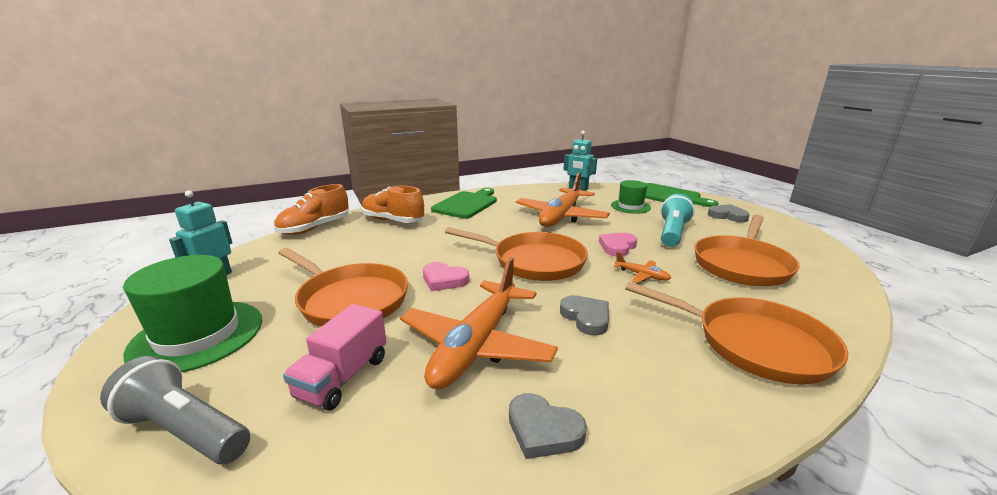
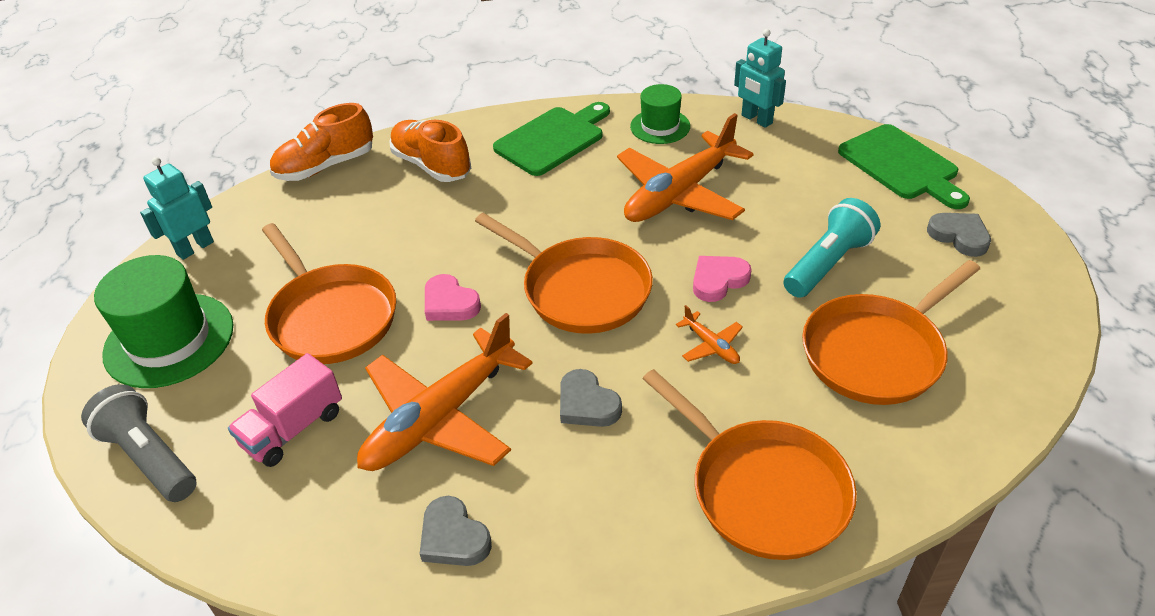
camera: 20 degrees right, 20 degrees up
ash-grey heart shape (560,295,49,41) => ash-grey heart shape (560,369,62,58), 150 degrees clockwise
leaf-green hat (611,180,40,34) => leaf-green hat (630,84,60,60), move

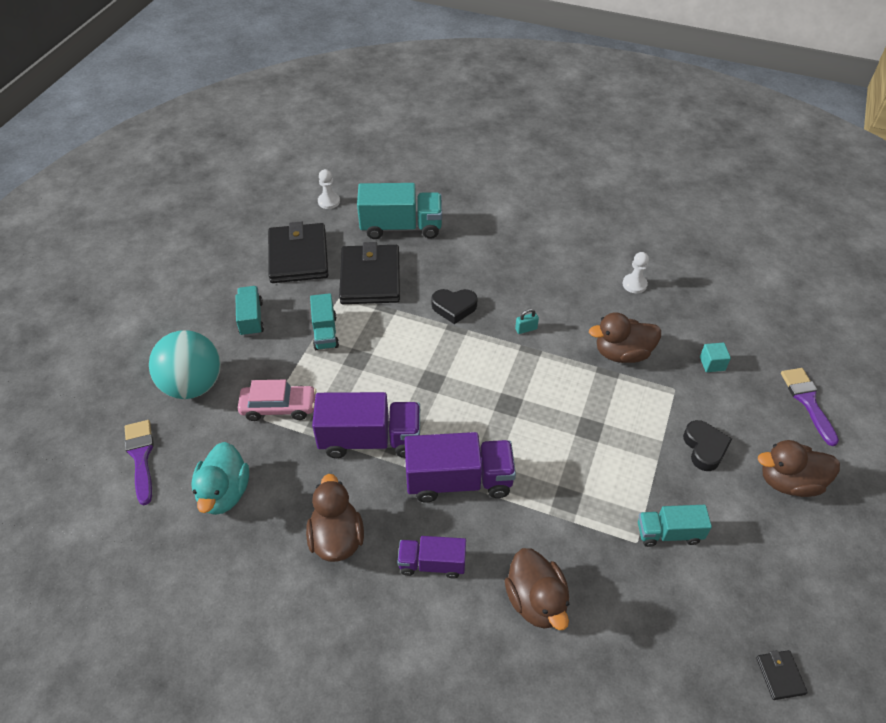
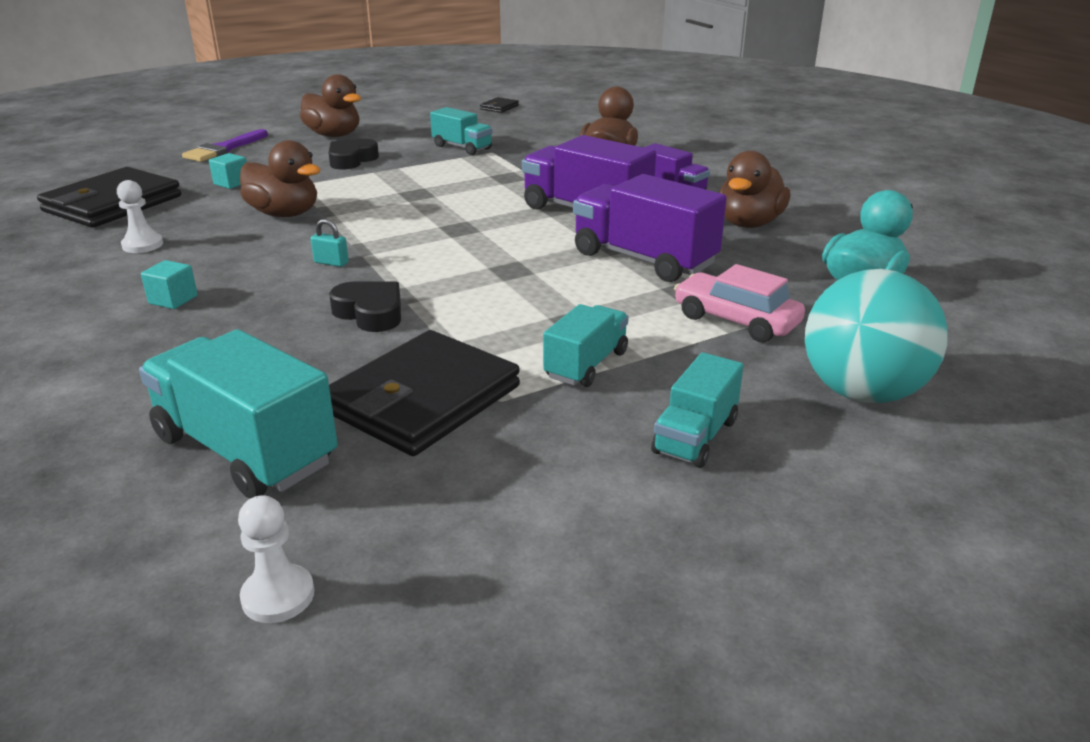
camera: 140 degrees left, 20 degrees down
royal purple paintbrush (125,420,29,85) => nothing
ebony card wallet (268,222,60,61) => ebony card wallet (37,167,144,61), move
nothing => teal solid cube (141,260,57,49)

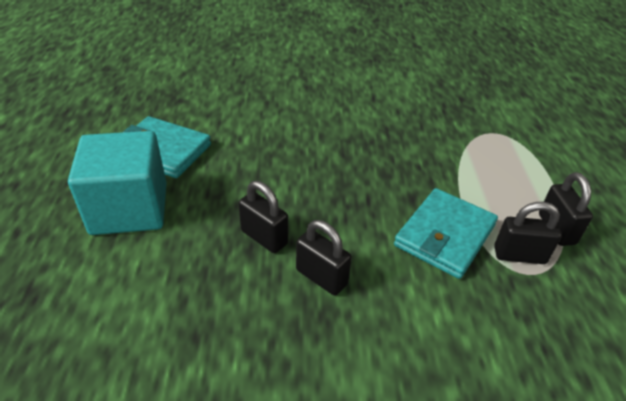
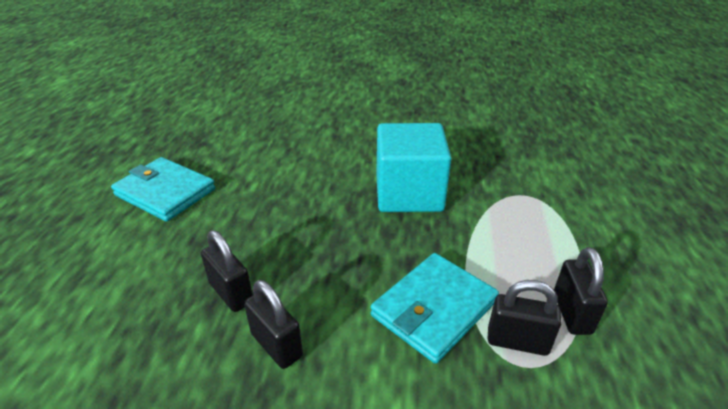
camera: 10 degrees right, 5 degrees down
teal solid cube (68,131,99,104) => teal solid cube (376,123,76,89), move

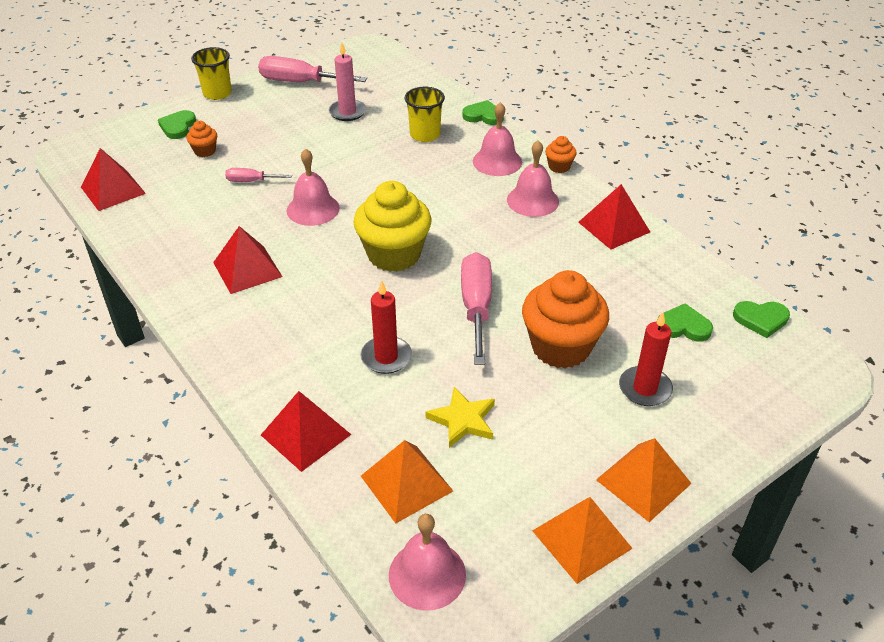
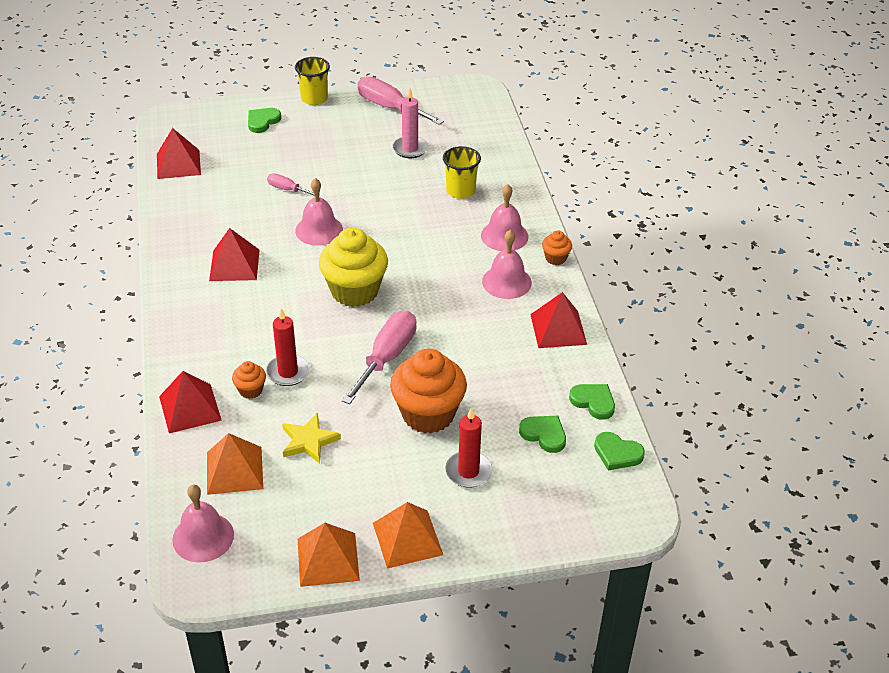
camera: 25 degrees right, 0 degrees up
bright orange fairy cake (186,121,31,36) => bright orange fairy cake (232,361,34,38), move
leaf-green heart shape (462,100,42,25) => leaf-green heart shape (569,384,46,36), move

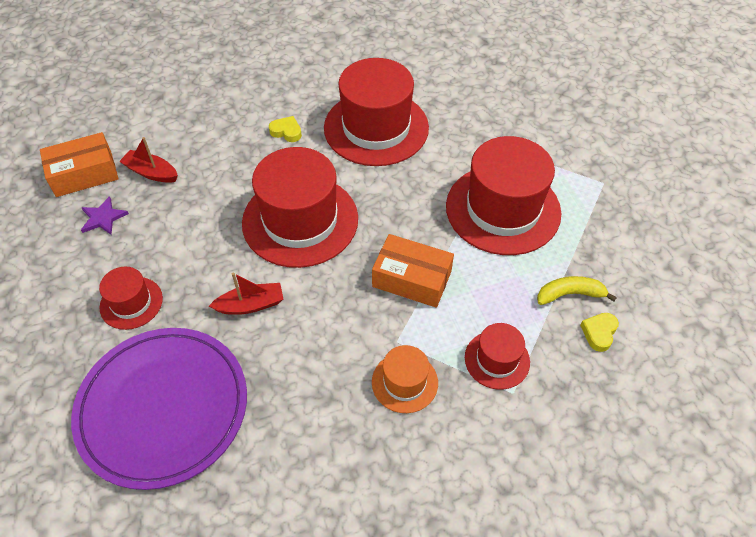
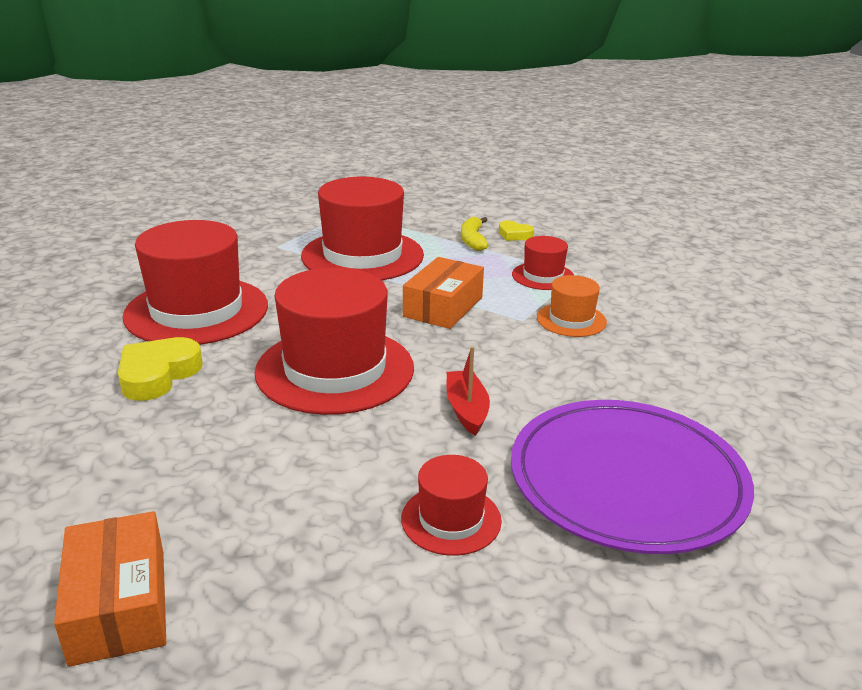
camera: 85 degrees left, 25 degrees down
royal purple star shape (81,196,48,39) => nothing
crimson boat (119,137,59,46) => nothing
golden heart shape (269,116,33,26) => golden heart shape (118,337,85,64), x1.76

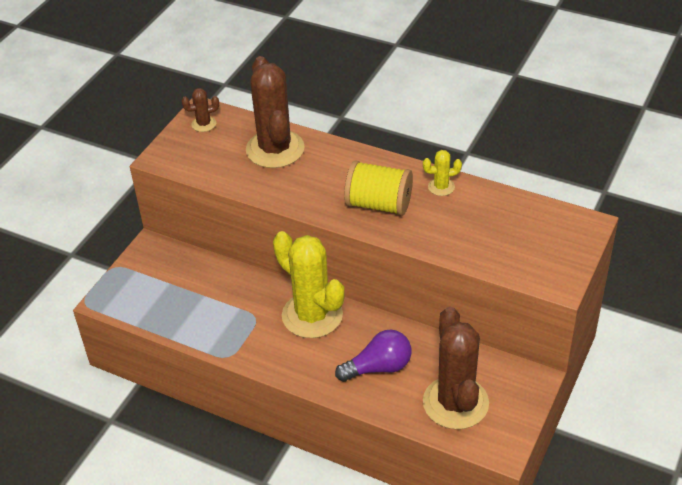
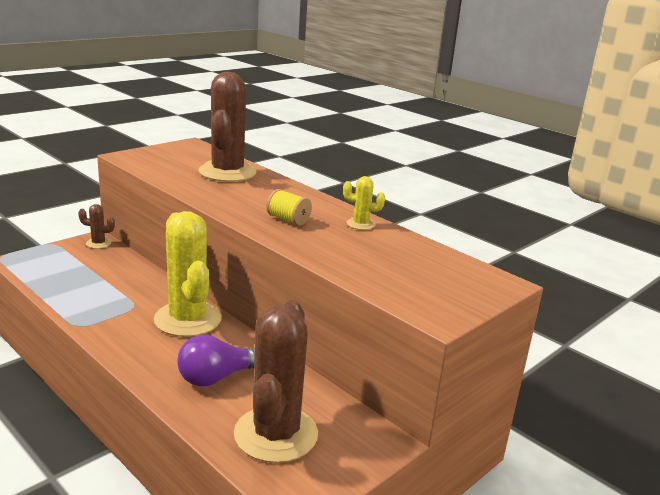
camera: 15 degrees right, 20 degrees down
dark brown cactus (181,88,38,44) => dark brown cactus (78,204,37,45), move
royal purple light bulb (335,330,77,52) => royal purple light bulb (177,335,78,51), 150 degrees clockwise
golden spool (344,160,69,56) => golden spool (266,189,46,37), x0.58

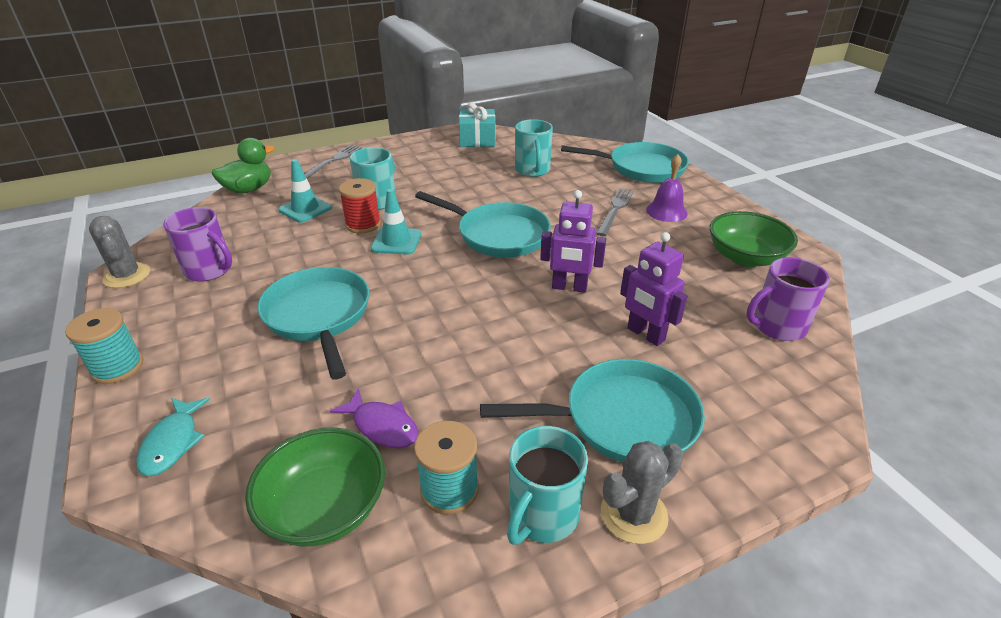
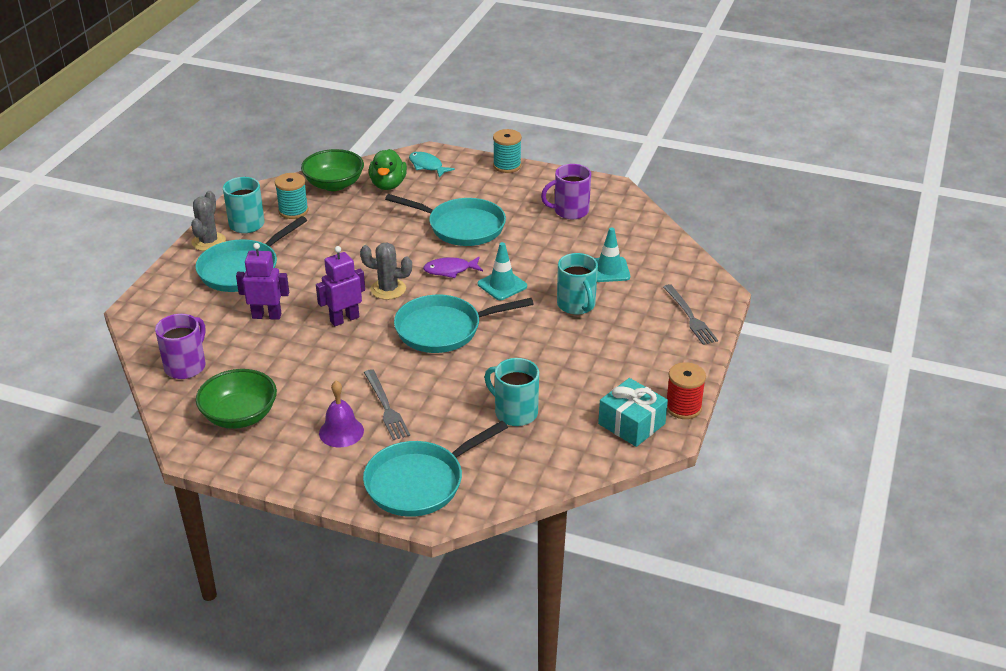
camera: 135 degrees right, 0 degrees up
ash-grey cactus (89,216,61,72) => ash-grey cactus (360,243,52,57), move
leaf-green duck (212,138,63,56) => leaf-green duck (369,149,38,41), move
royal purple toy fish (330,388,88,60) => royal purple toy fish (423,257,60,21), move
crimson spool (339,178,42,56) => crimson spool (667,362,39,57), move

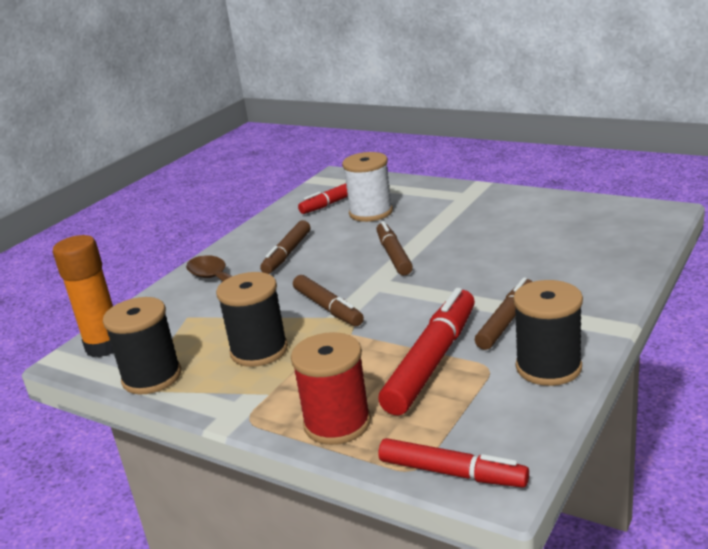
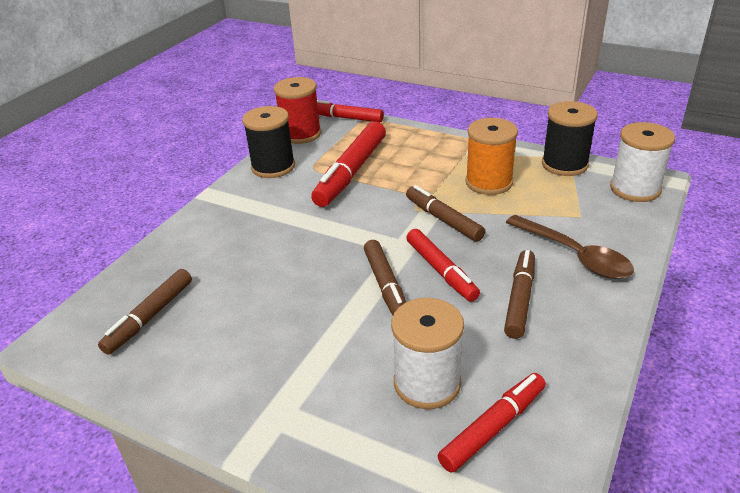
camera: 175 degrees right, 10 degrees up
bright orange stick of glue (53,235,60,122) => snow-white spool (610,122,65,80)
ebony spool (216,272,72,95) => bright orange spool (465,118,53,77)
crimson spool (291,332,80,113) => crimson spool (274,77,47,67), move
dark brown marker pen (475,277,58,73) => dark brown marker pen (98,269,94,86), move
nothing => crimson marker pen (406,229,74,73)

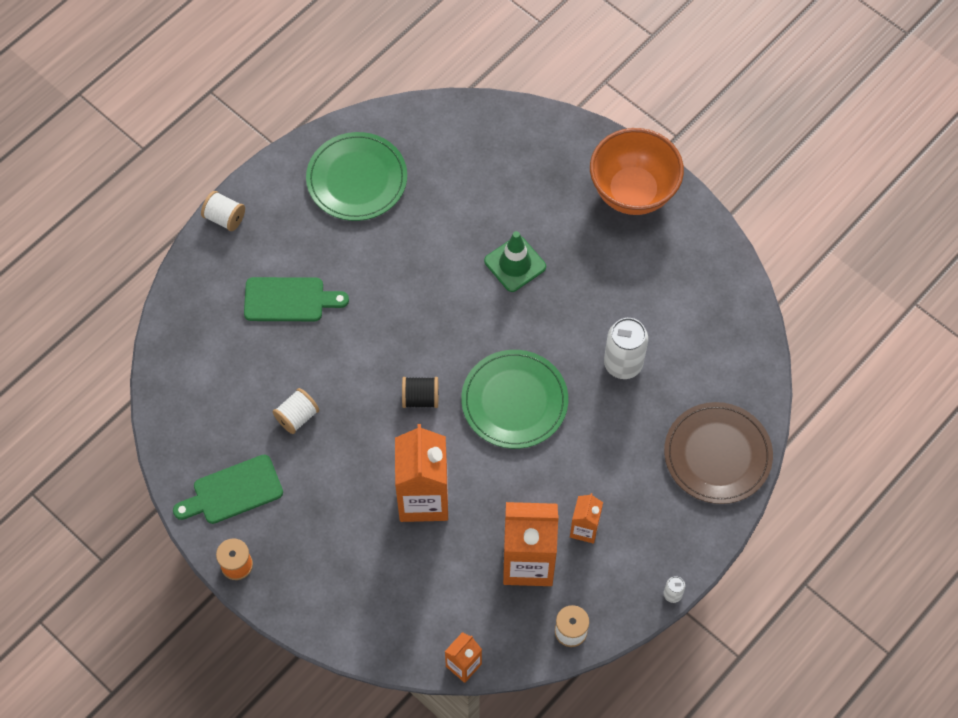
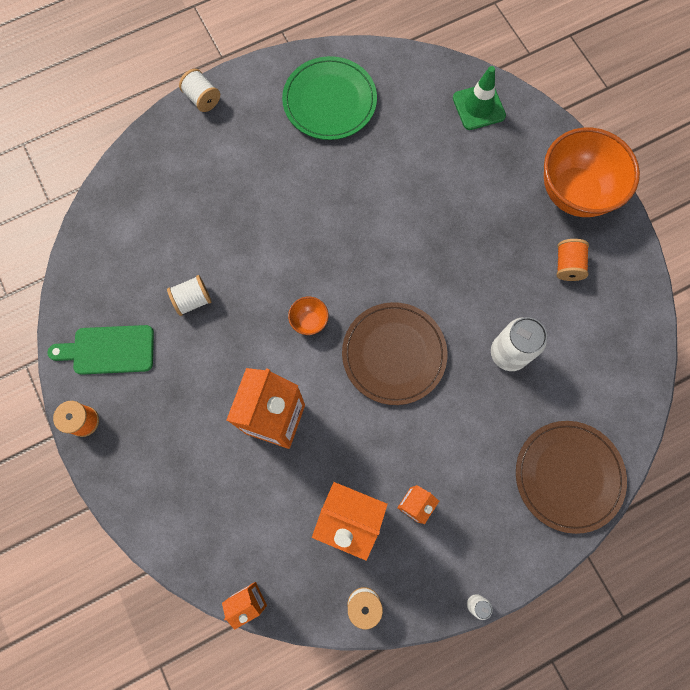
camera: 20 degrees right, 10 degrees up
leaf-green cutting board (244,277,105,44) => nothing
ebony spool (402,377,36,31) => bright orange serving bowl (288,297,41,38)
leaf-green plate (461,350,107,99) => dark brown plate (342,302,105,103)
leaf-green traffic cone (484,231,62,61) => leaf-green traffic cone (453,66,53,64), move
nothing => bright orange spool (557,239,32,42)

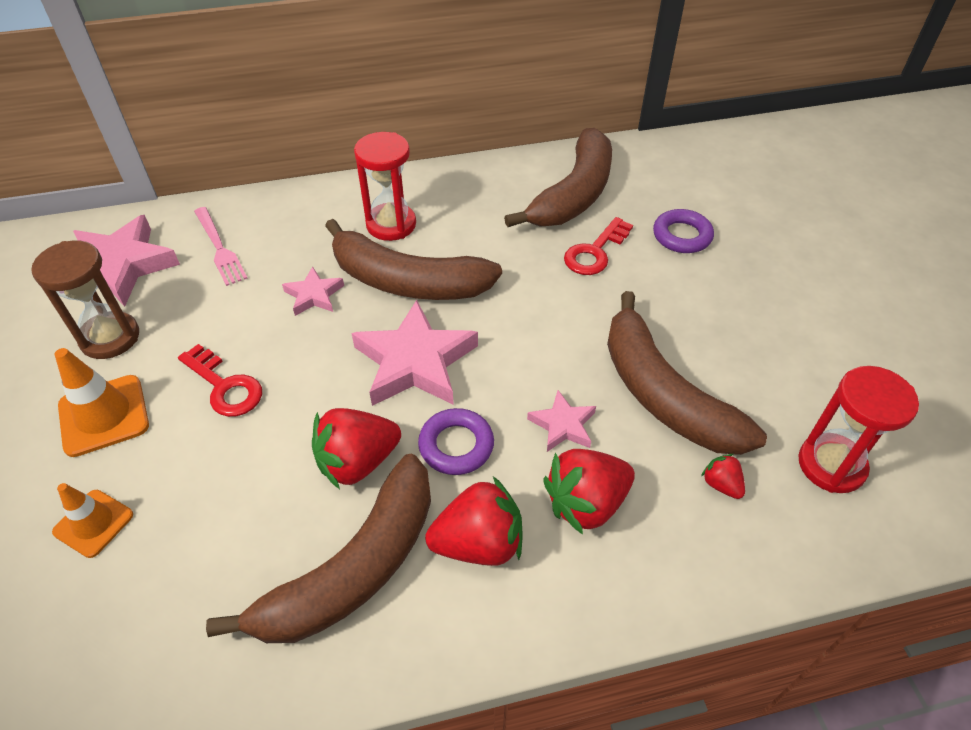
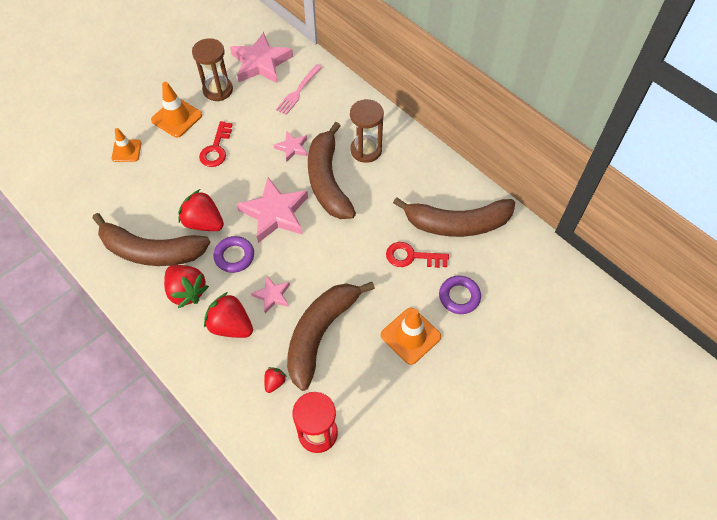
camera: 60 degrees right, 10 degrees up
crimson sand timer (354,132,62,109) => dark brown sand timer (350,99,34,64)
nothing => bright orange traffic cone (381,308,60,57)

